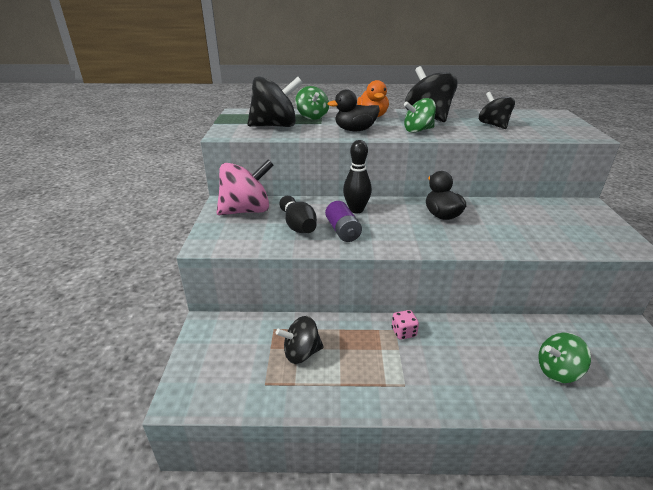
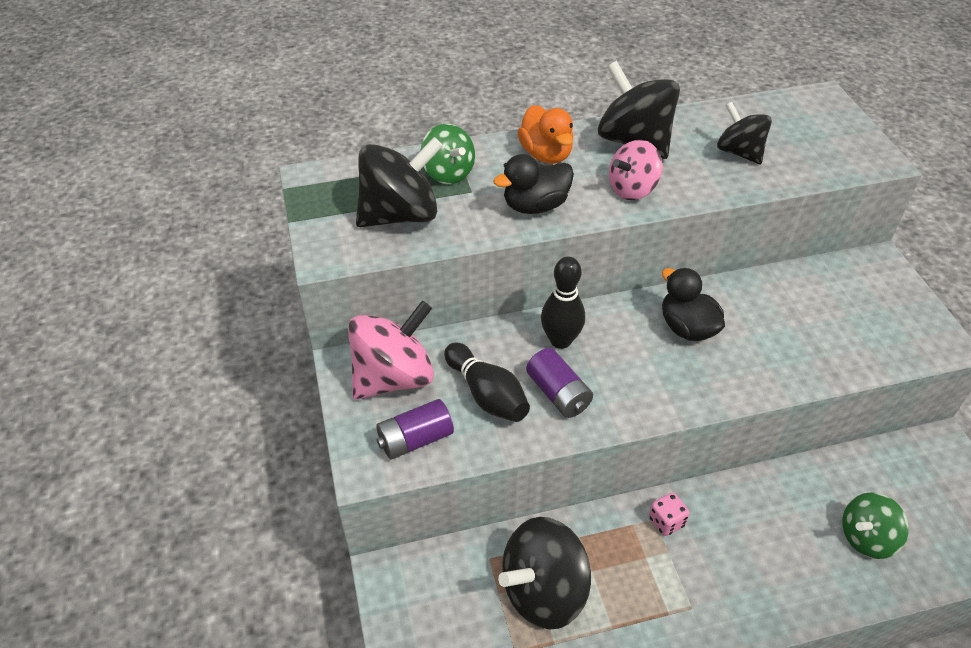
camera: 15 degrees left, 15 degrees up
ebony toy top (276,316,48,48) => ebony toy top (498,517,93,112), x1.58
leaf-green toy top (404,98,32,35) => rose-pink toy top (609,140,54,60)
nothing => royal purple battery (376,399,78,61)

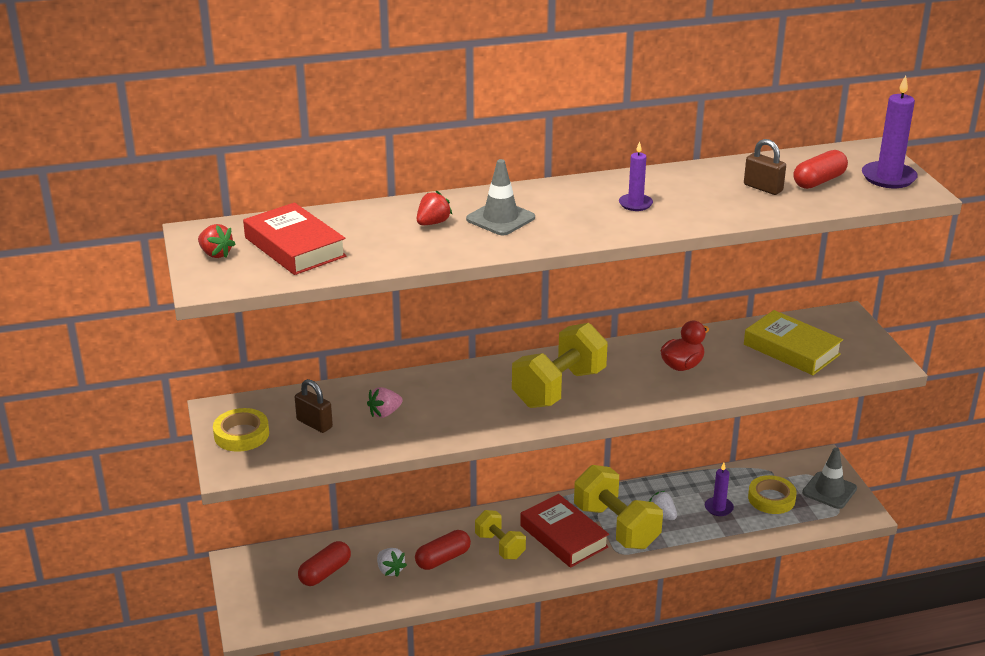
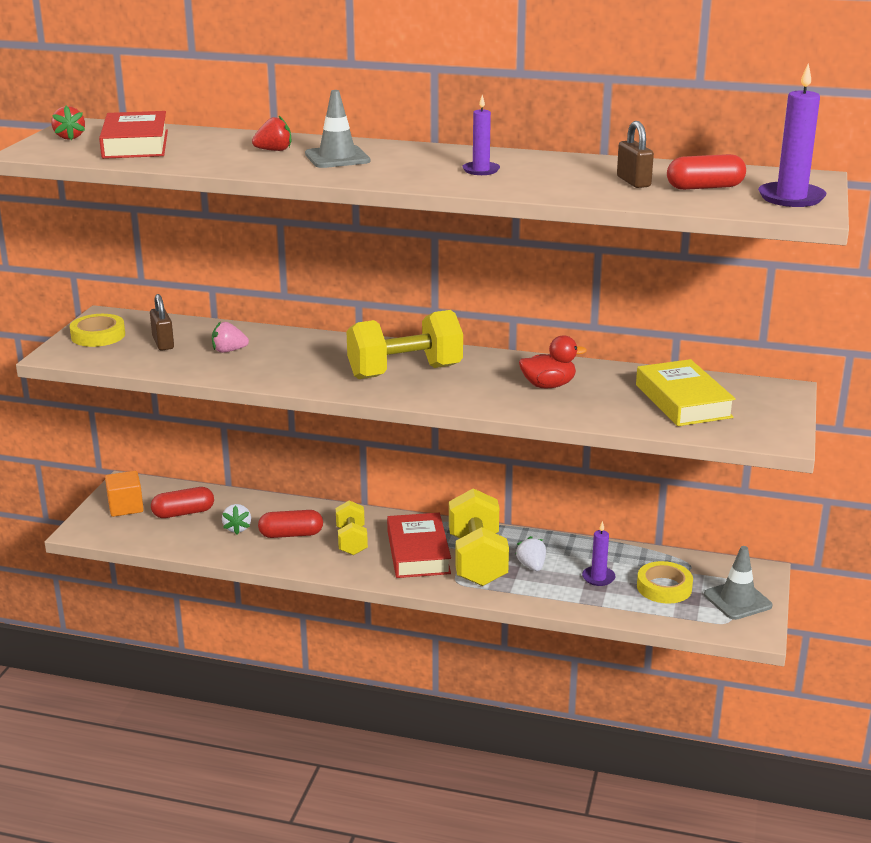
camera: 30 degrees right, 5 degrees down
nothing => bright orange solid cube (105,471,39,46)

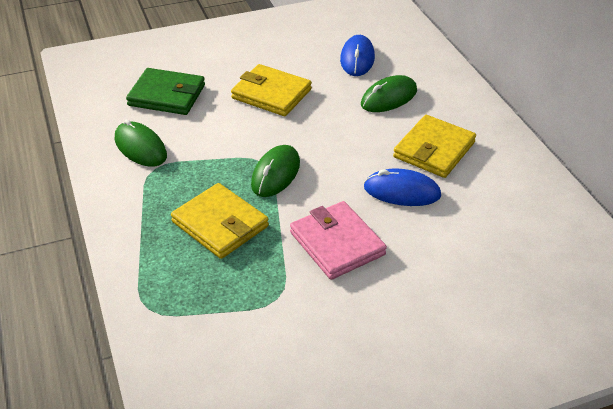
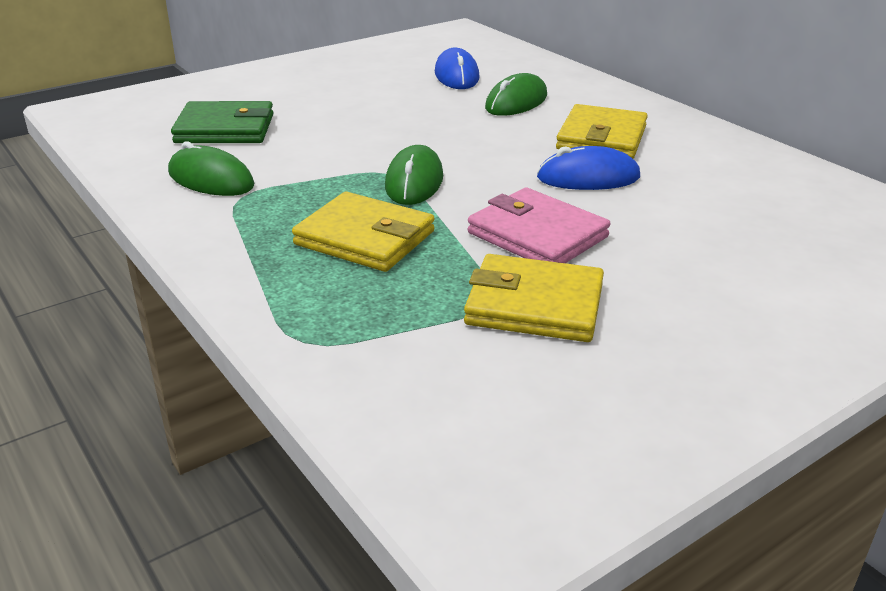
camera: 15 degrees left, 10 degrees down
golden card wallet (231,64,81,52) => golden card wallet (464,254,140,88), move

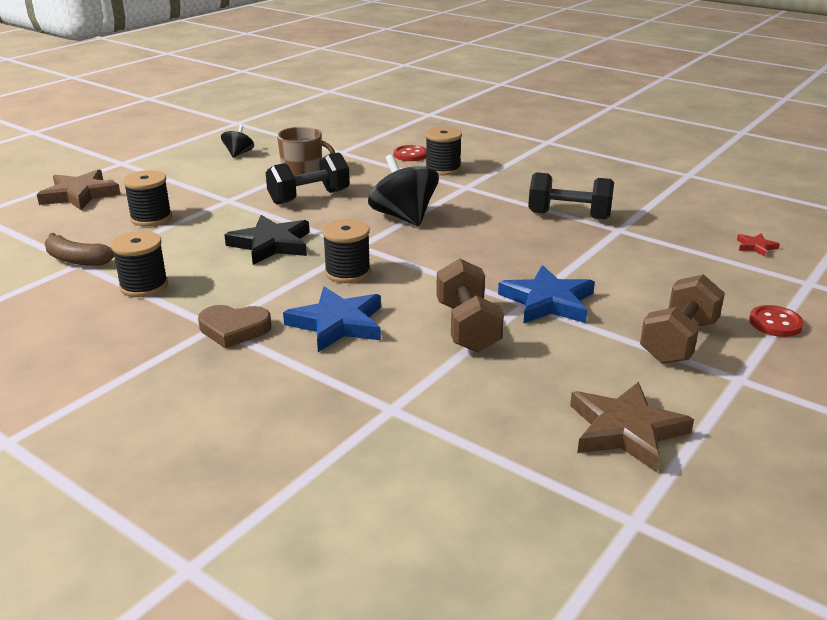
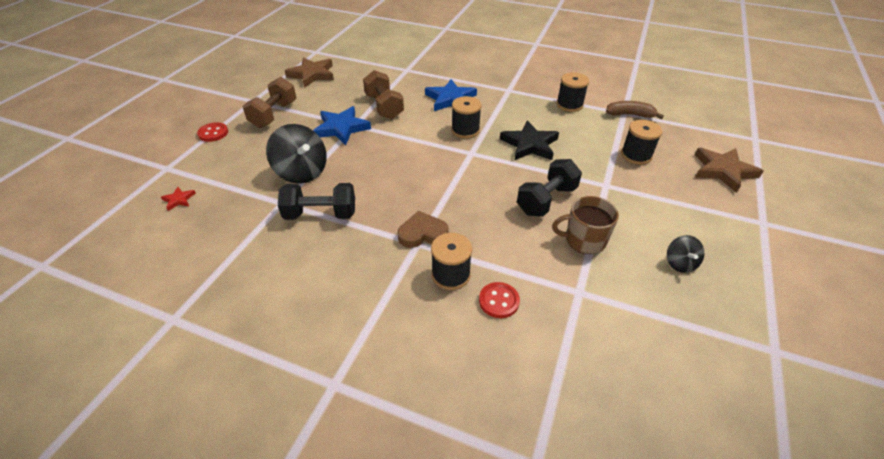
camera: 165 degrees right, 15 degrees up
dark brown heart shape (198,305,73,44) => dark brown heart shape (398,211,50,37), move
ebony toy top (368,154,71,72) => ebony toy top (266,124,61,60), move

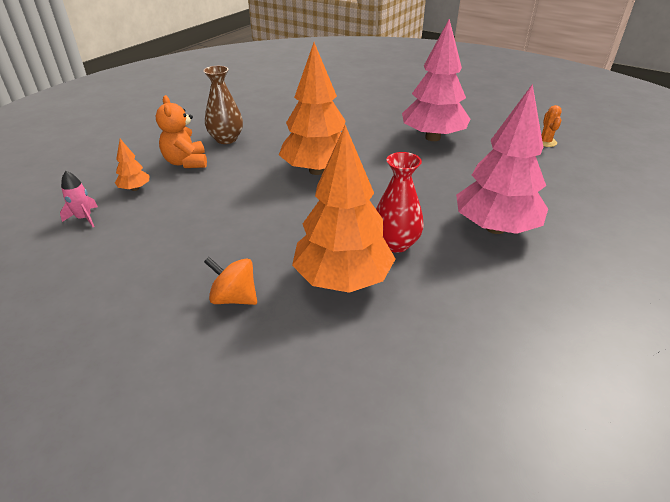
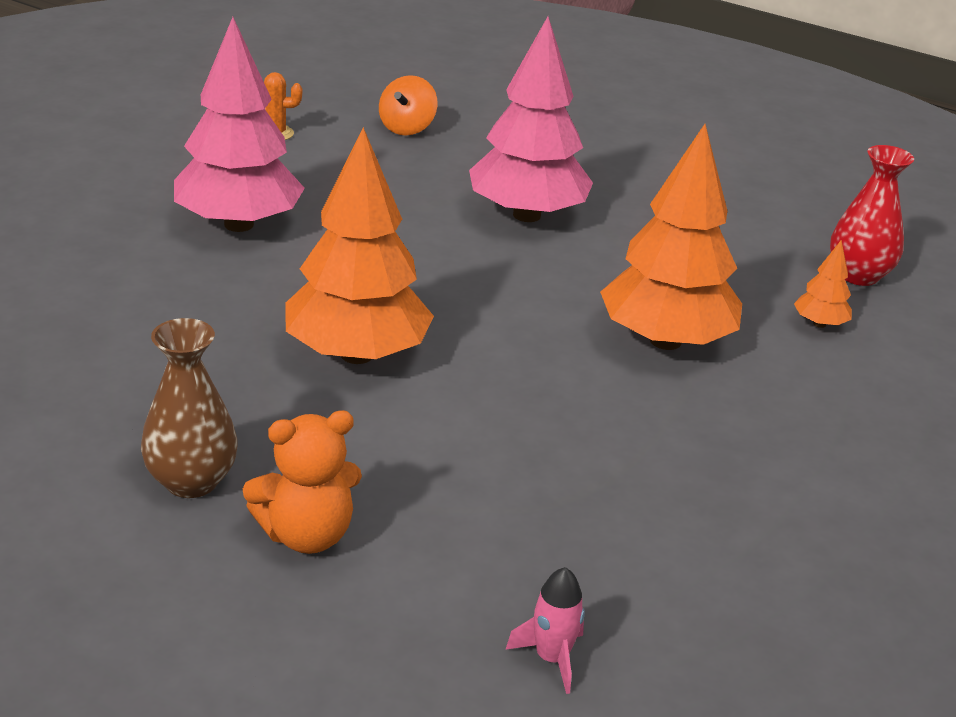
camera: 95 degrees left, 5 degrees down
bright orange toy tree (115,139,34,52) => bright orange toy tree (794,240,58,88), move
bright orange toy top (204,257,53,48) => bright orange toy top (379,75,59,61), move
crimson tall vase (376,152,48,101) => crimson tall vase (830,145,84,141), move

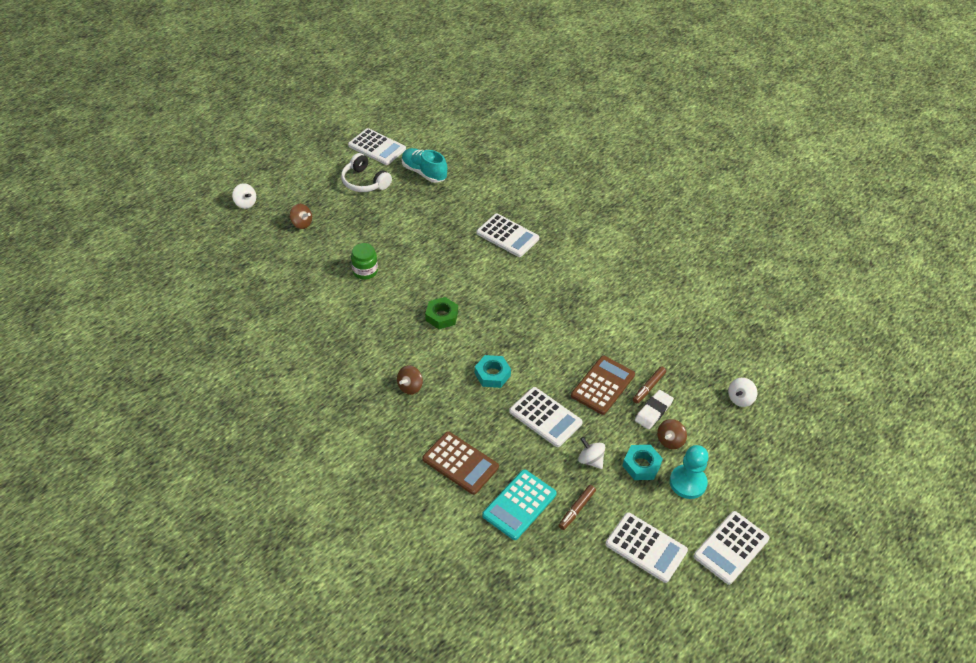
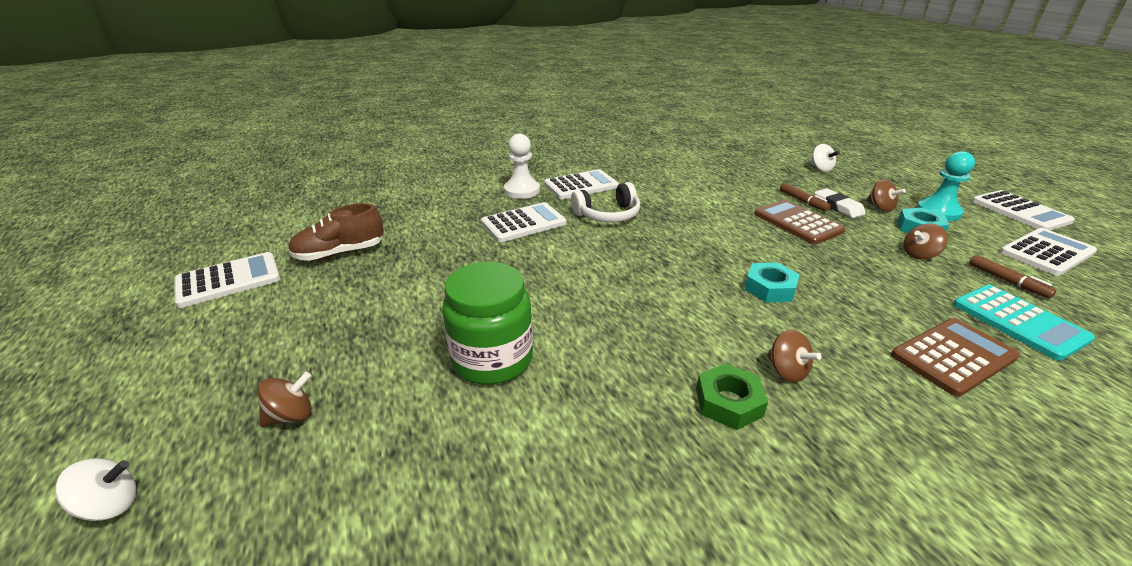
camera: 65 degrees left, 15 degrees down
snow-white over-ear headphones (341,153,51,39) => snow-white over-ear headphones (571,182,69,40), move
leaf-green preserve jar (351,243,27,37) => leaf-green preserve jar (442,262,91,123), x1.70
teal shoe (402,148,45,35) => dark brown shoe (288,203,96,58)
leaf-green hexagon nut (425,297,33,32) => leaf-green hexagon nut (696,363,72,67), move
snow-white pocket calculator (509,387,74,60) => snow-white pocket calculator (544,169,75,30), move
snow-white toy top (578,437,27,32) => dark brown toy top (903,223,45,36)
nothing => snow-white chess pawn (504,134,36,65)

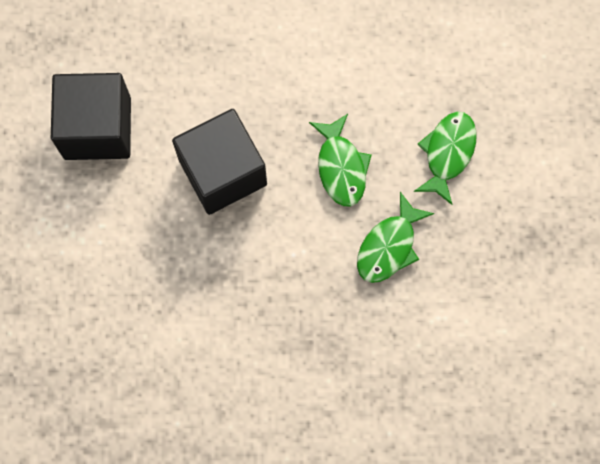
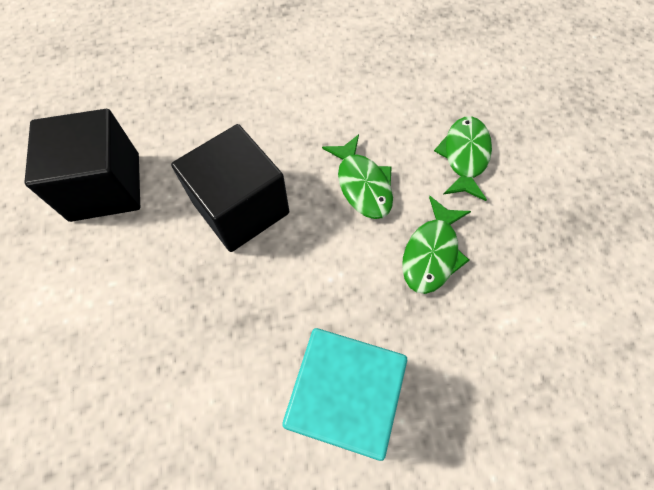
camera: 10 degrees left, 10 degrees down
nothing => teal solid cube (282,328,125,133)

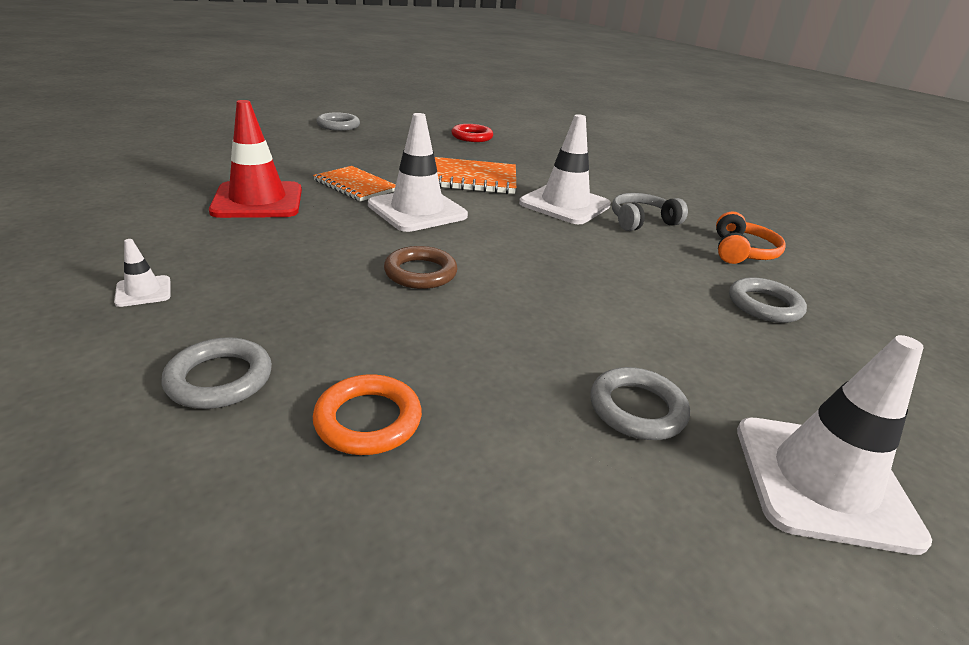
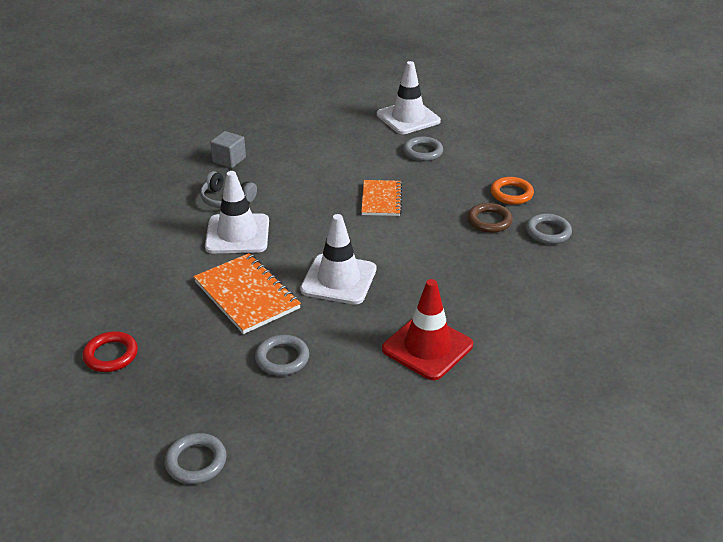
camera: 125 degrees left, 5 degrees up
snow-white traffic cone (114,239,56,68) => nothing
bright orange notepad (313,166,83,36) => bright orange notepad (361,180,41,36), move
dark brown torus (384,246,74,43) => dark brown torus (467,203,46,30), move
bright orange over-ear headphones (716,211,70,53) => ash-grey solid cube (210,131,36,37)
ash-grey torus (729,277,78,46) => ash-grey torus (255,335,54,41), move

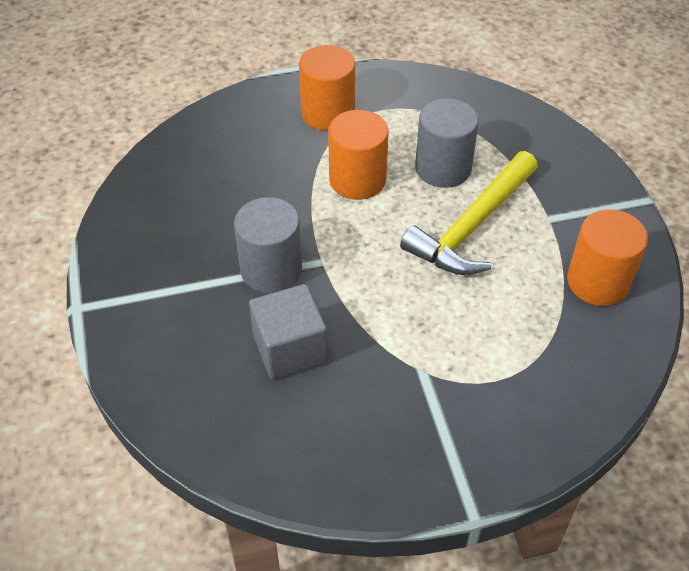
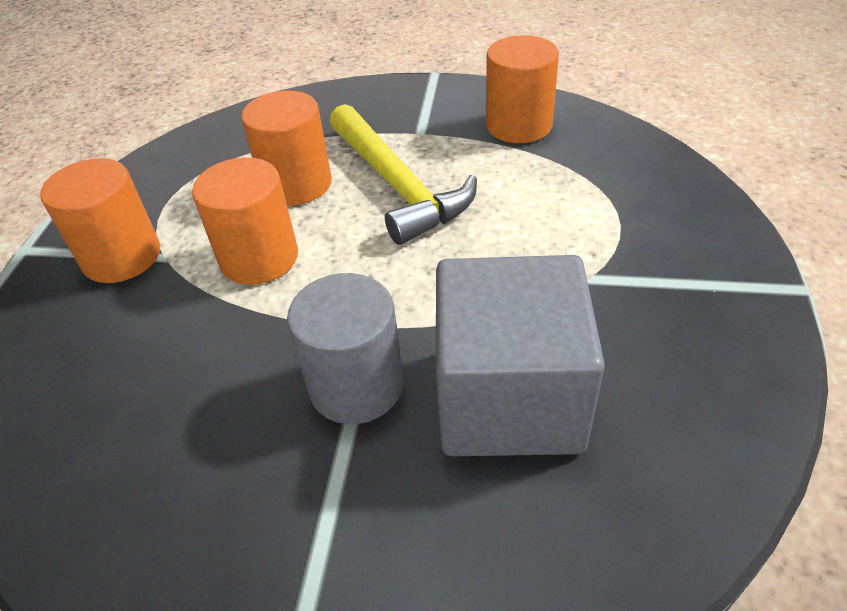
camera: 65 degrees left, 5 degrees down
ash-grey solid cube (249,284,79,96) => ash-grey solid cube (436,255,169,201), x1.51
ash-grey cylinder (415,98,64,90) => bright orange cylinder (241,91,91,114)

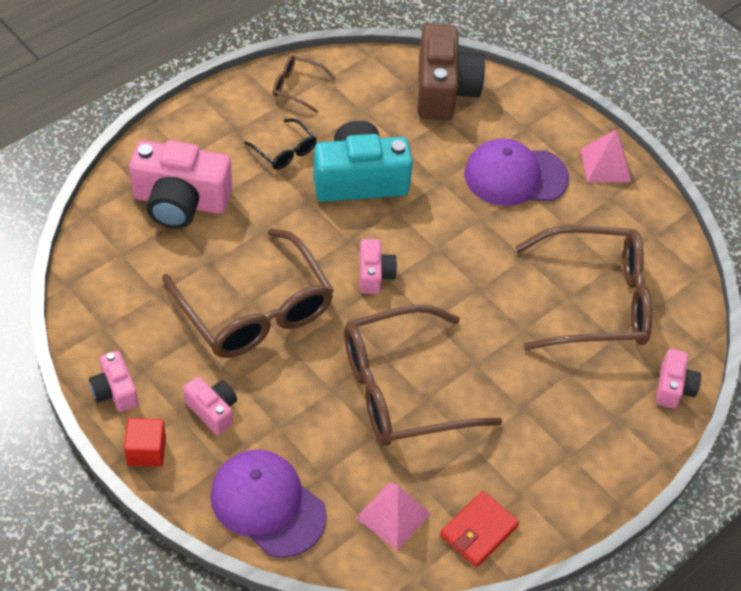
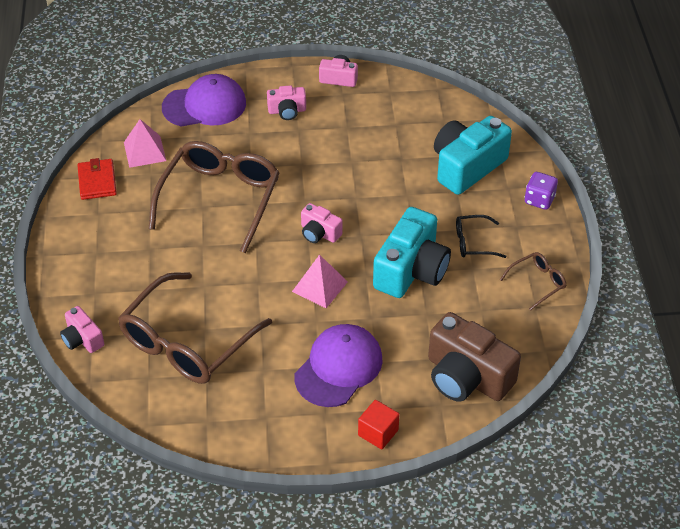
camera: 130 degrees right, 5 degrees down
crimson solid cube (124,418,42,49) => crimson solid cube (358,400,42,49), move
rose-pink photo camera (129,140,103,89) => teal photo camera (434,116,78,79)
dark brown glasses (162,228,172,130) => nothing
rose-pink pyramid (581,129,50,53) => rose-pink pyramid (292,254,56,54), move
nothing => royal purple dice (524,172,34,38)

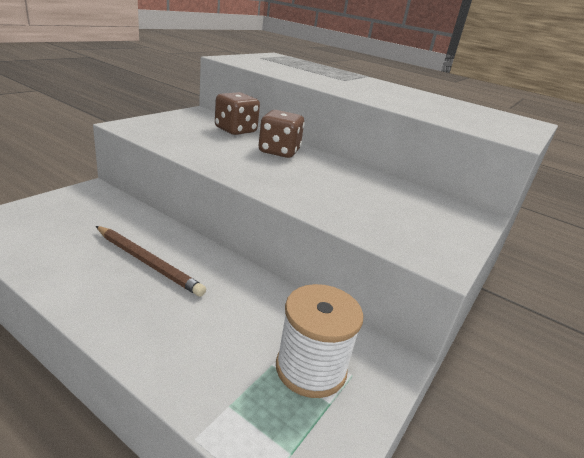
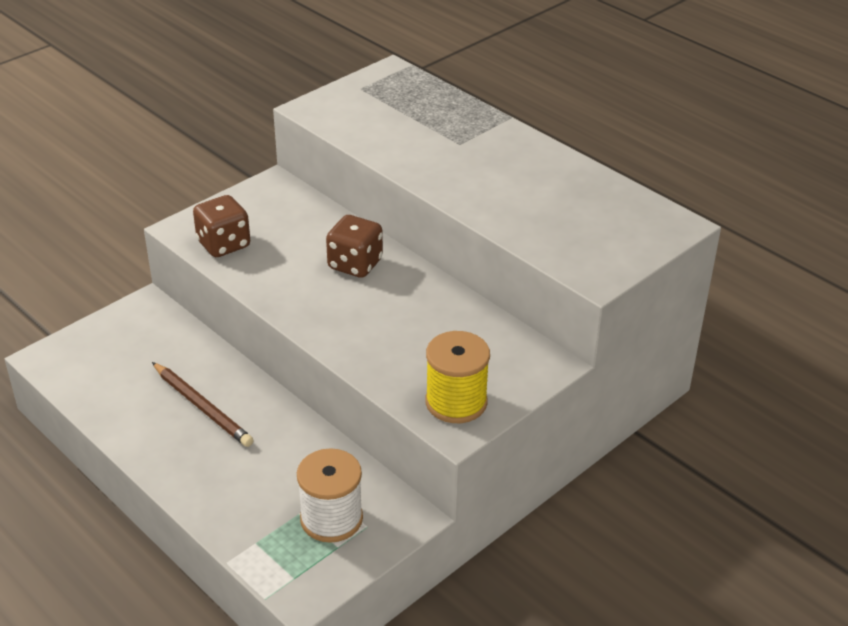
camera: 15 degrees right, 10 degrees up
dark brown dice (215,92,45,43) => dark brown dice (193,195,57,62), move
nothing => golden spool (425,331,65,92)

